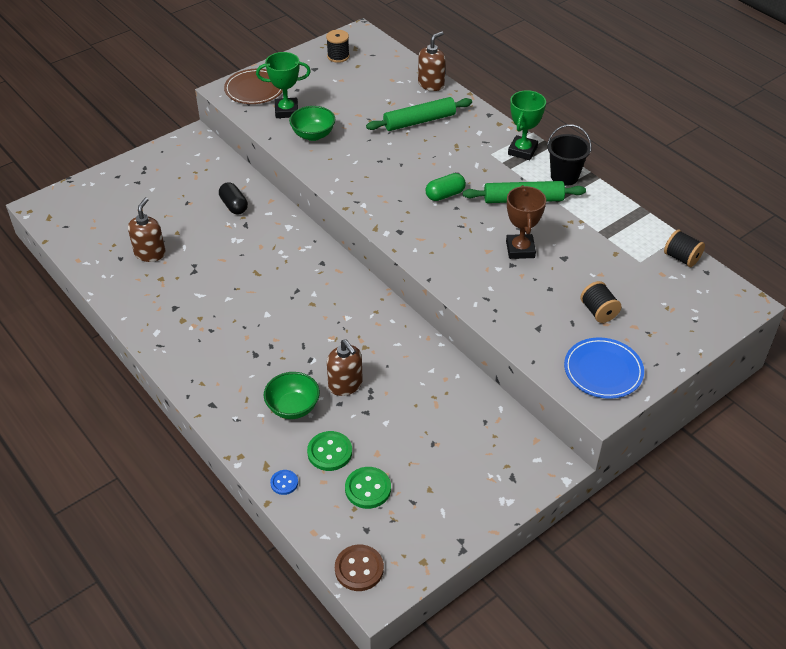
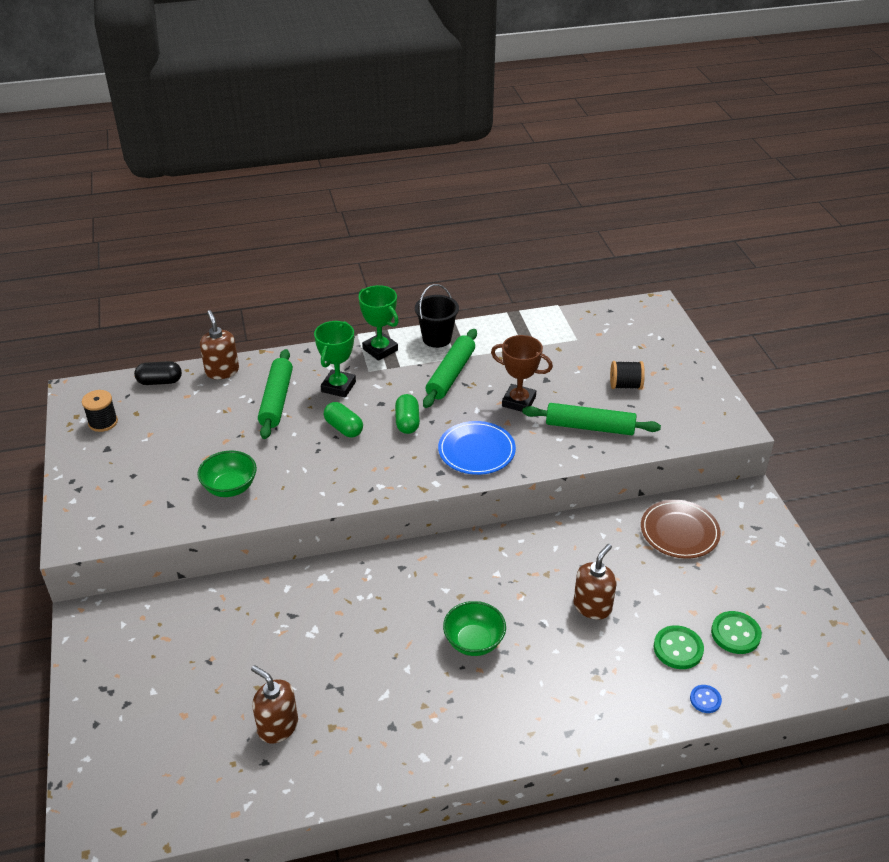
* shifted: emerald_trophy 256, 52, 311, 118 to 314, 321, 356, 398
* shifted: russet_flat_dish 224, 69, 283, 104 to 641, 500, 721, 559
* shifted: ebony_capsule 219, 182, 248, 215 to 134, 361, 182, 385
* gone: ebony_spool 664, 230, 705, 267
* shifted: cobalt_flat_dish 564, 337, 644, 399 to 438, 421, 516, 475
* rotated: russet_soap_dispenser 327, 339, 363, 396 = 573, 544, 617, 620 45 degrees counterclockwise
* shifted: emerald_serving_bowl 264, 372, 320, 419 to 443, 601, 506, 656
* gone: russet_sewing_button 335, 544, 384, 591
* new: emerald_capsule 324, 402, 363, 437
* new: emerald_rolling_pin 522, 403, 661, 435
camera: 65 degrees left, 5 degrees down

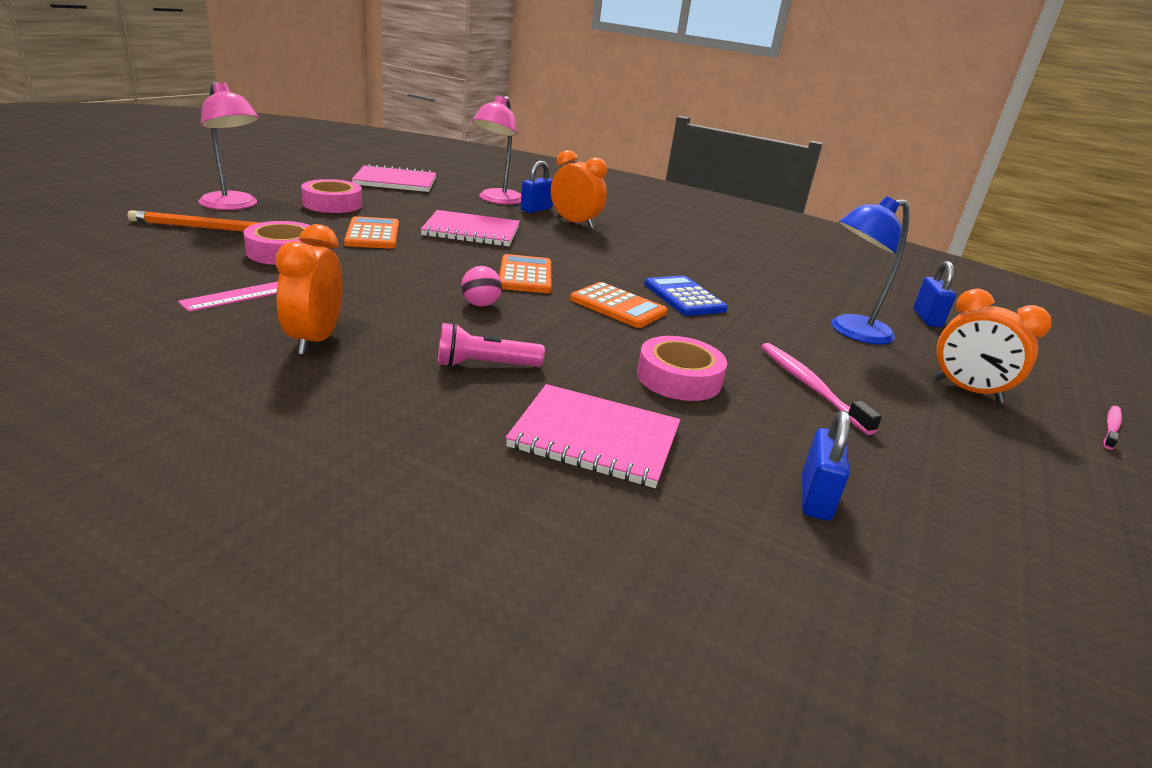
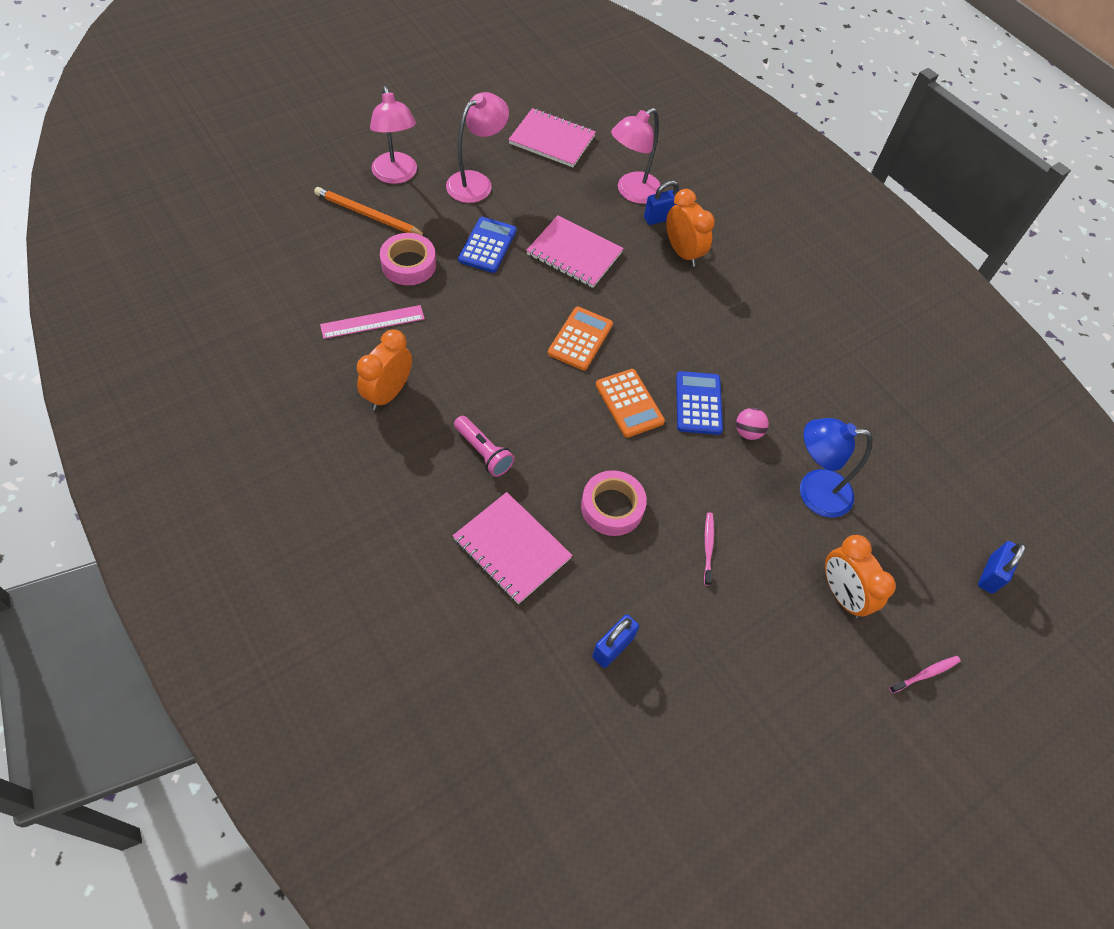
* swapped: rosy_tape 301, 179, 362, 213 to rosy_reading_lamp 446, 92, 509, 203
* repainted: orange_adding_machine 344, 216, 399, 249 to cobalt_adding_machine 458, 217, 517, 273
* shifted: cobalt_lock 913, 261, 956, 328 to 978, 541, 1026, 594
* shifted: rosy_sphere 461, 266, 502, 307 to 736, 408, 769, 440
* rotated: rosy_torch 438, 323, 545, 367 = 454, 416, 515, 477 150 degrees counterclockwise
* scaled: rosy_tooth_brush 761, 343, 882, 435 = 704, 512, 714, 586 x0.61
camera: 25 degrees right, 30 degrees up

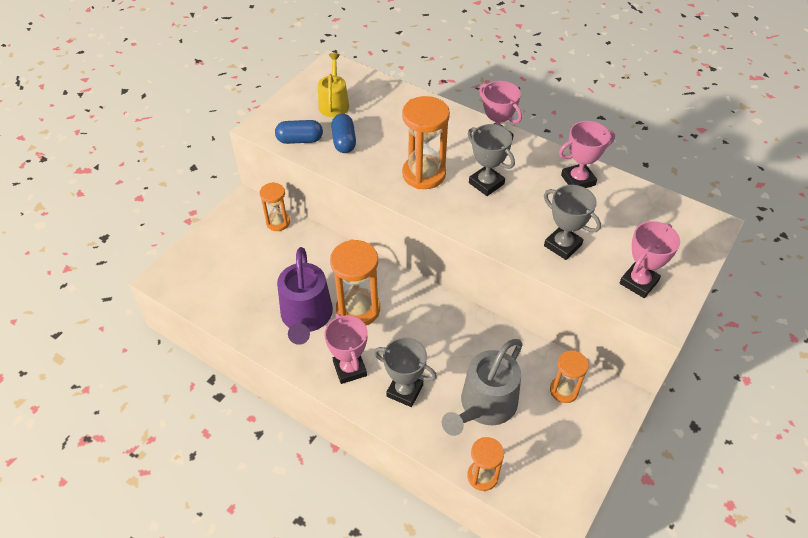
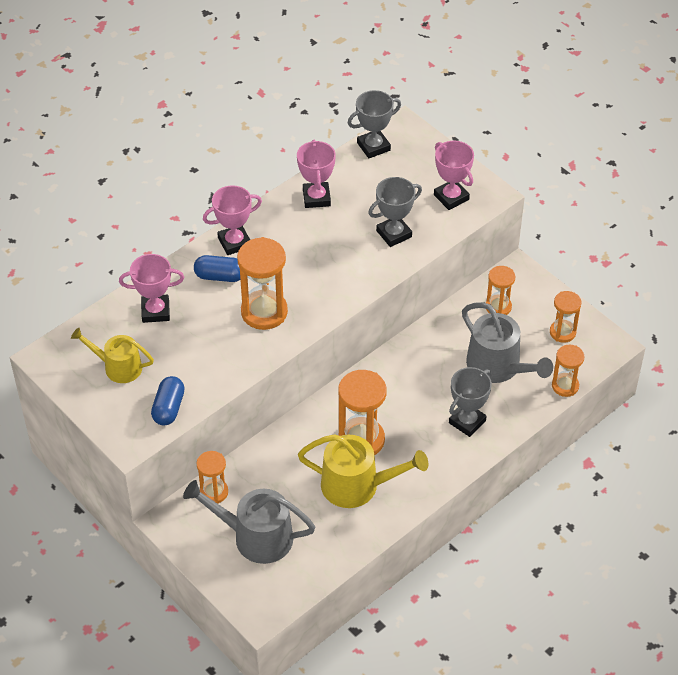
* shifted: cobalt_capsule 331, 114, 356, 153 to 194, 255, 240, 282
* shifted: grey_trophy 468, 124, 515, 196 to 348, 90, 401, 158
* repainted: violet_watering_can 277, 247, 333, 345 to yellow_watering_can 298, 434, 428, 508
* shifted: rosy_trophy 324, 313, 367, 384 to 119, 254, 184, 323
* new: orange_hourglass 550, 291, 581, 343
* new: grey_watering_can 183, 480, 315, 564
camera: 75 degrees left, 0 degrees up

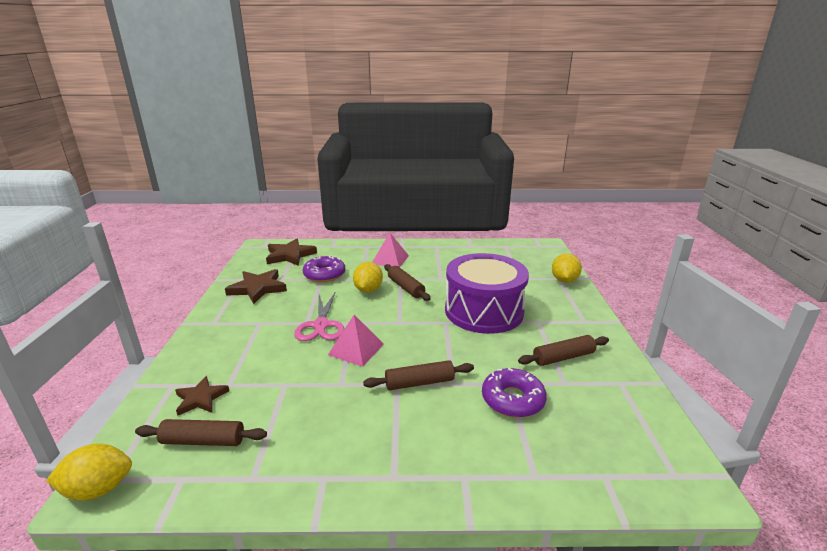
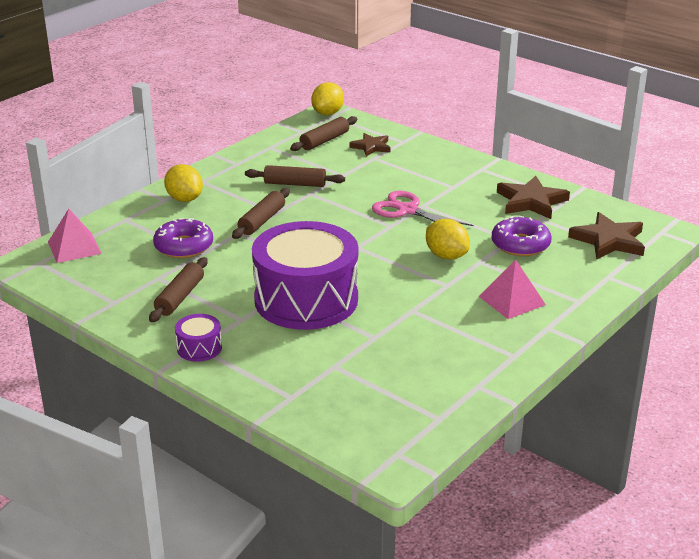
* shifted: yellow_toy_lemon 552, 253, 582, 283 to 164, 164, 203, 202
* shifted: russet_rolling_pin 384, 264, 431, 301 to 245, 165, 345, 187
* shifted: rosy_pyramid_shape 328, 315, 384, 367 to 48, 209, 102, 263
* new: violet_drum 175, 314, 222, 362
camera: 130 degrees right, 5 degrees up

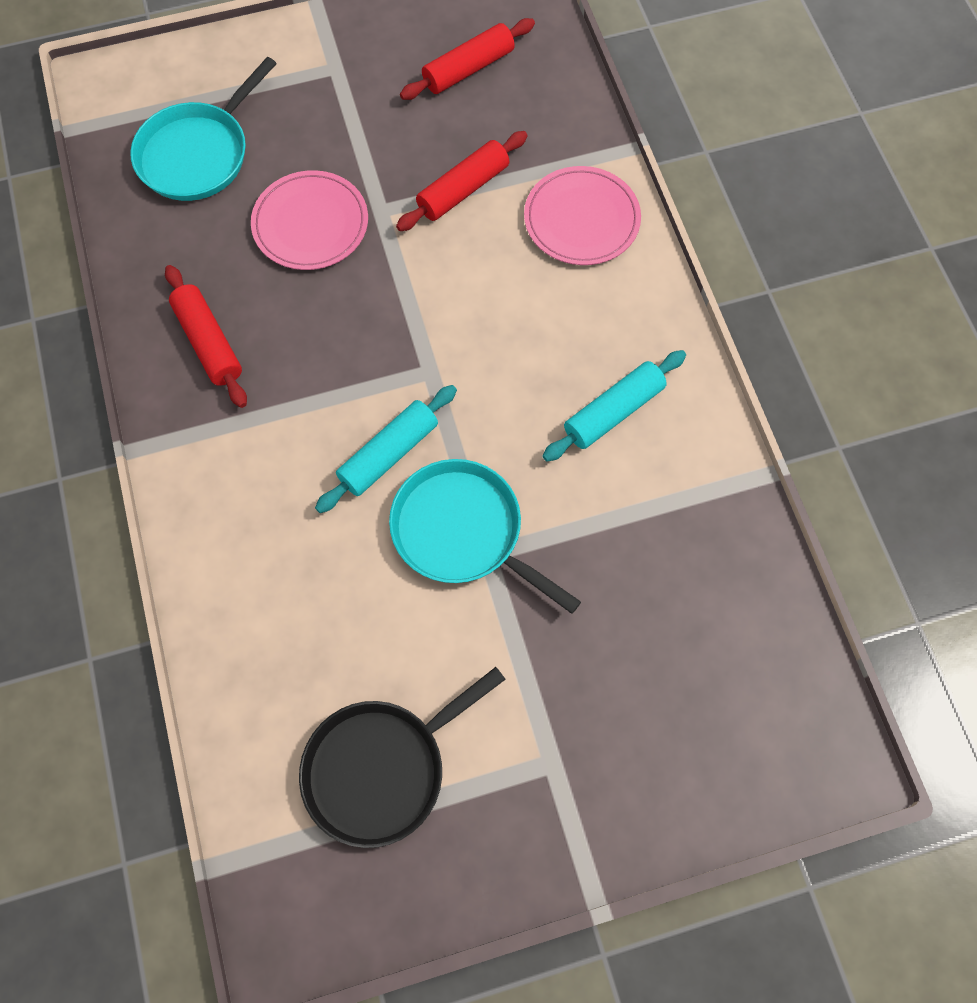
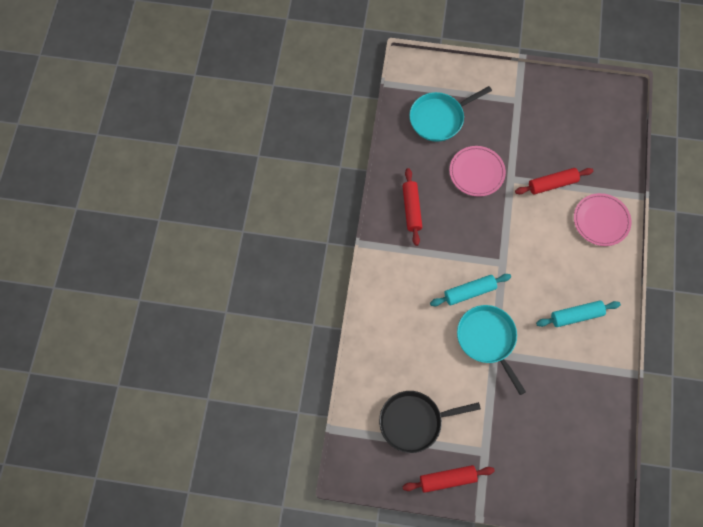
* shifted: scarlet_rolling_pin 400, 18, 535, 100 to 402, 465, 495, 493
camera: 25 degrees right, 0 degrees up

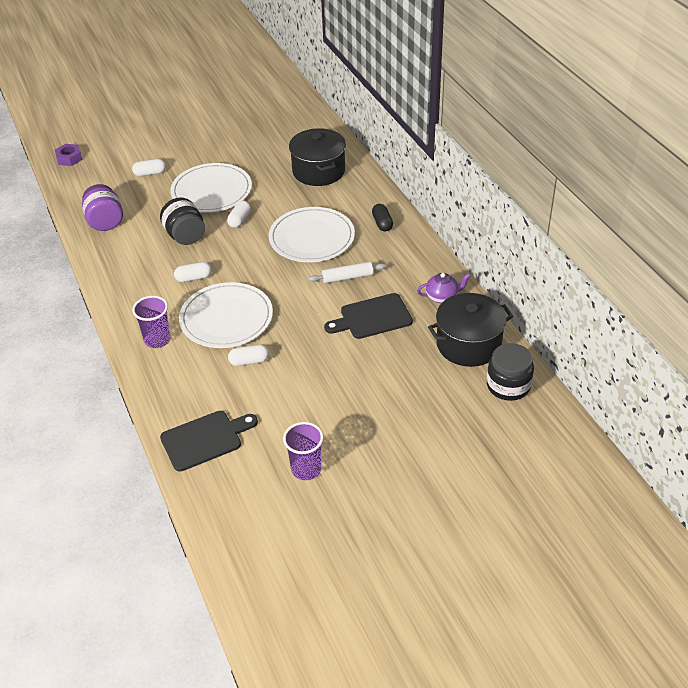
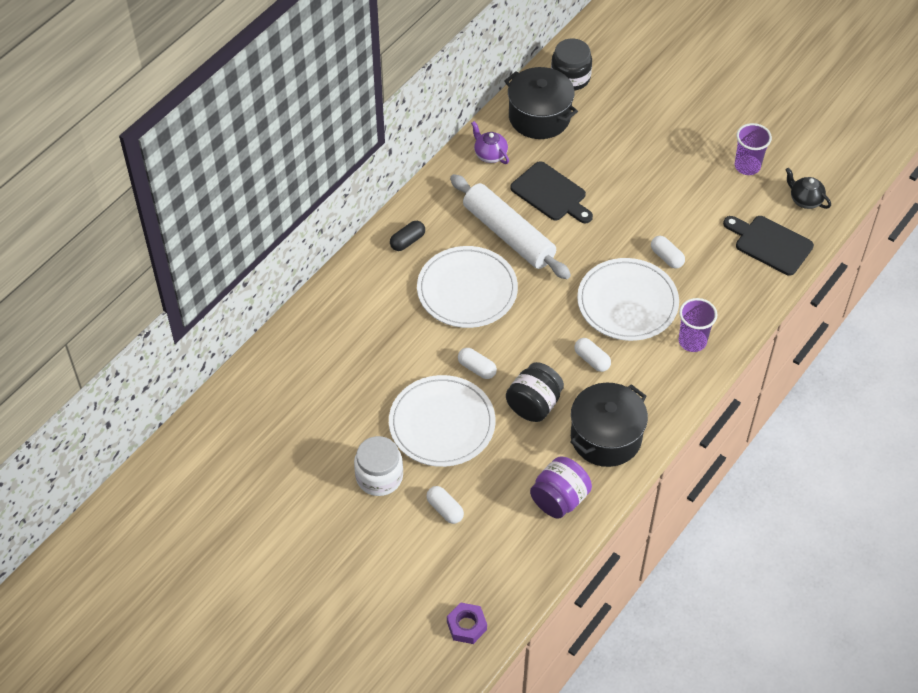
* shifted: ebony_stockpot 289, 128, 346, 186 to 570, 382, 648, 467
* rotated: white_capsule 227, 201, 251, 228 = 458, 348, 497, 379 45 degrees clockwise
* scaled: white_rolling_pin 309, 262, 386, 284 = 450, 174, 571, 279 x1.97
* new: ebony_teapot 785, 168, 831, 209
* new: white_jam_jar 354, 436, 403, 496
camera: 120 degrees left, 10 degrees up

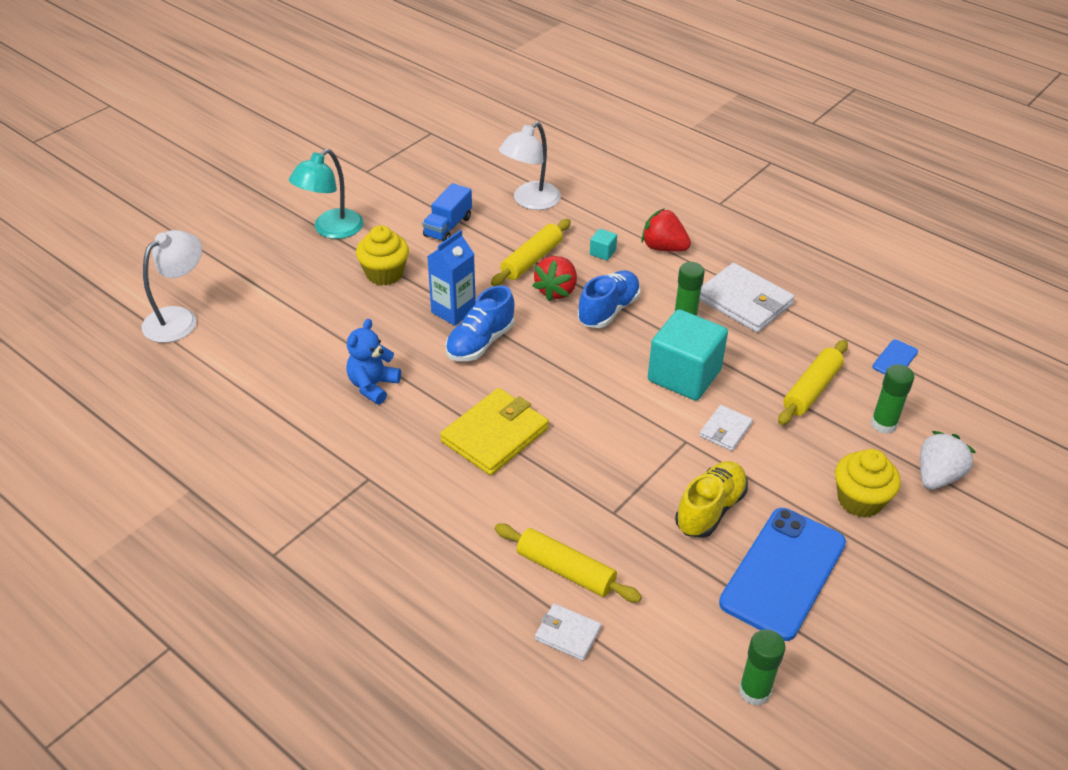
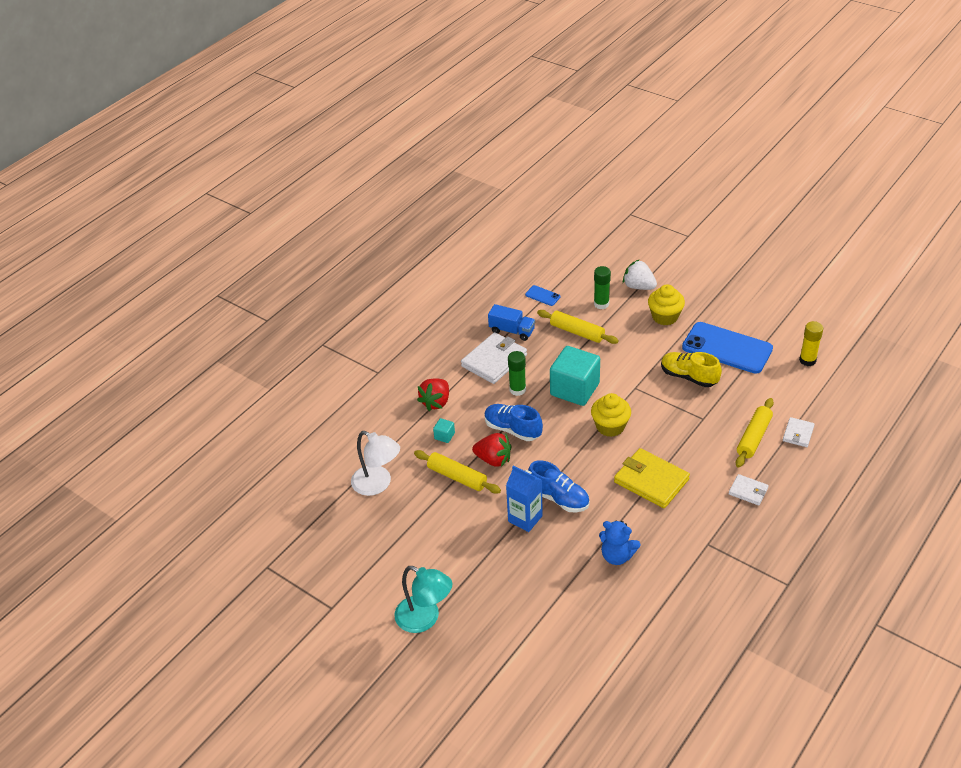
* shifted: cobalt_truck 422, 183, 472, 242 to 488, 304, 535, 341
* shifted: yellow_cupcake 356, 225, 409, 286 to 591, 393, 631, 437
* gone: white_reading_lamp 142, 230, 202, 343
* shifted: white_wallet 699, 405, 753, 451 to 728, 474, 769, 506
* repainted: emerald_stick_of_glue 739, 629, 785, 706 to yellow_stick_of_glue 799, 321, 823, 366
camera: 90 degrees left, 0 degrees up

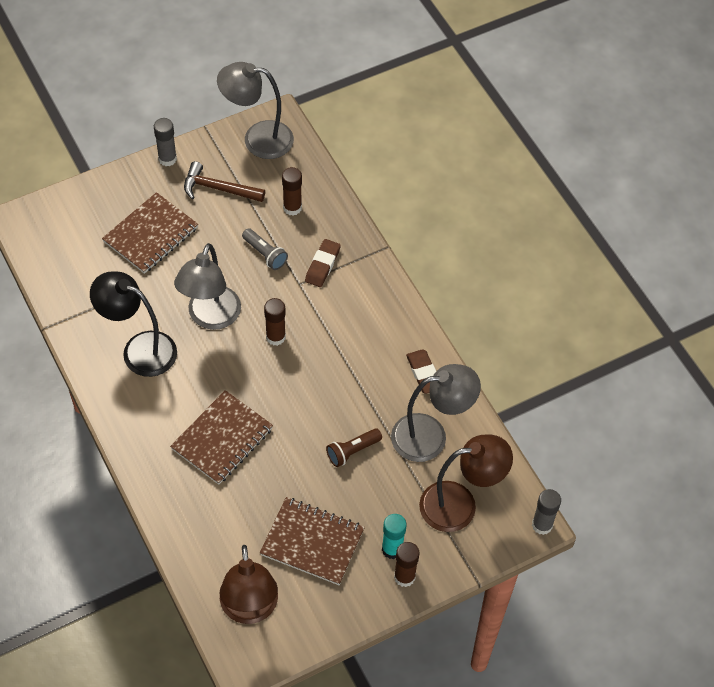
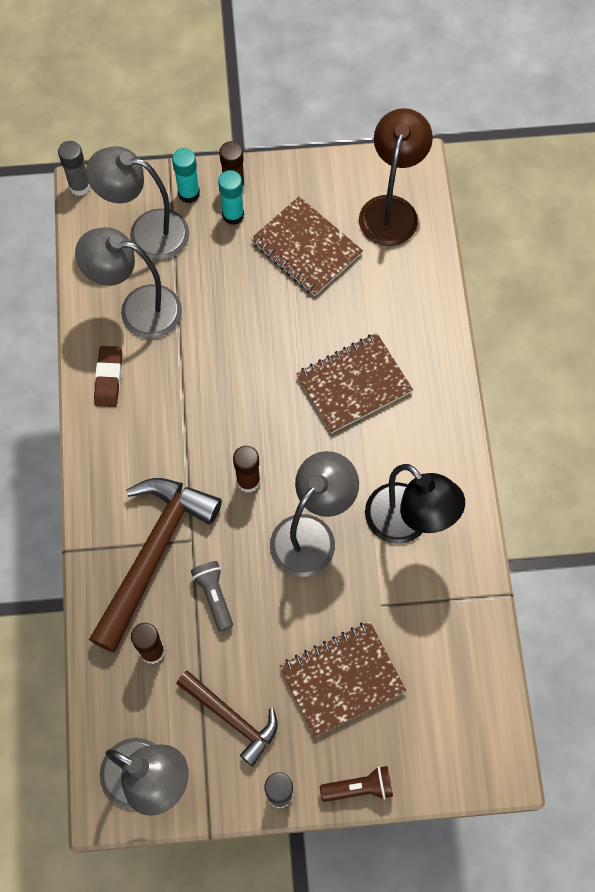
* swapped: russet_pencil_eraser 305, 239, 341, 287 to russet_hammer 89, 478, 222, 653
* shifted: russet_torch 326, 428, 382, 467 to 320, 766, 393, 802
* repainted: russet_reading_lamp 419, 435, 513, 532 to grey_reading_lamp 86, 146, 189, 260
* new: turquoise_stick_of_glue 172, 148, 200, 203
camera: 155 degrees left, 10 degrees up

